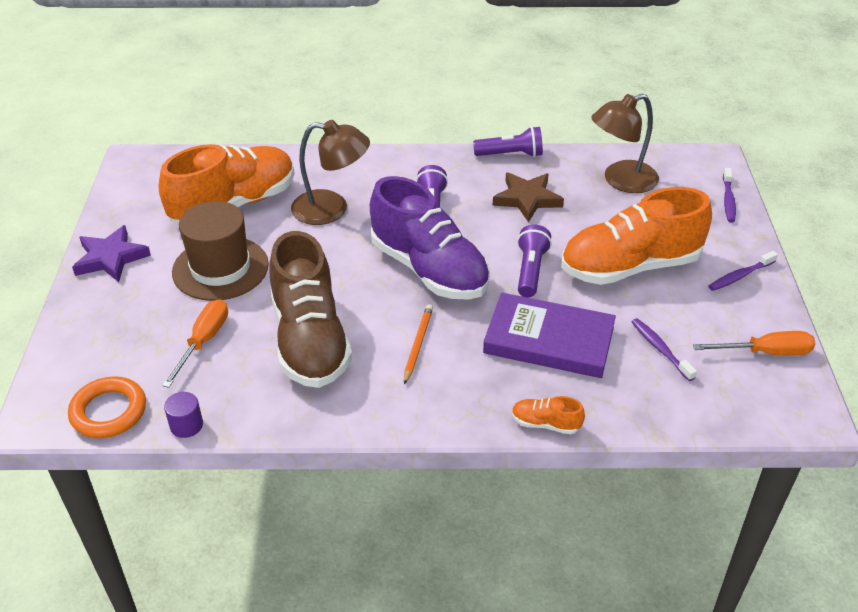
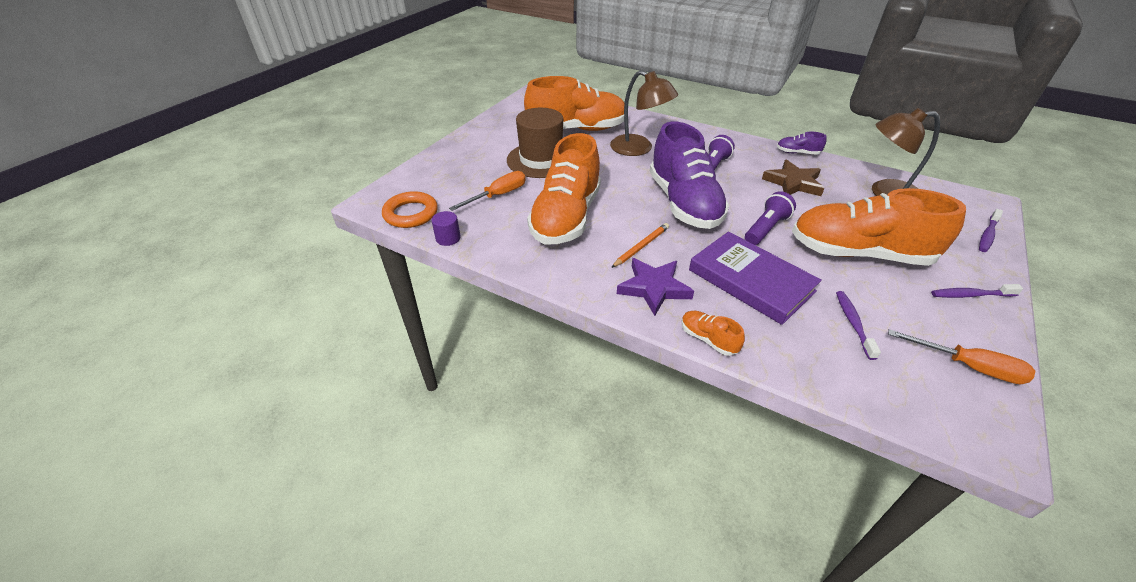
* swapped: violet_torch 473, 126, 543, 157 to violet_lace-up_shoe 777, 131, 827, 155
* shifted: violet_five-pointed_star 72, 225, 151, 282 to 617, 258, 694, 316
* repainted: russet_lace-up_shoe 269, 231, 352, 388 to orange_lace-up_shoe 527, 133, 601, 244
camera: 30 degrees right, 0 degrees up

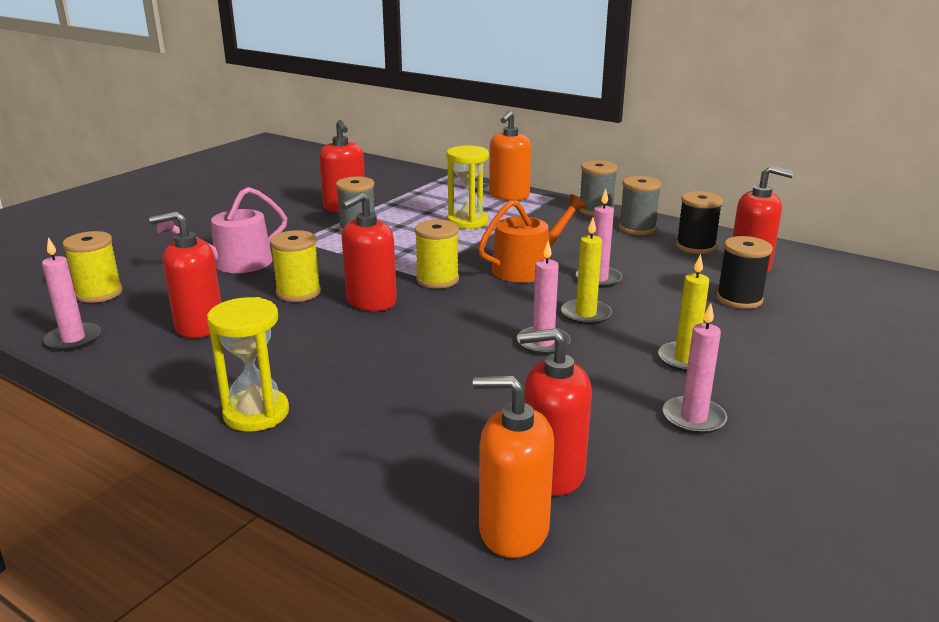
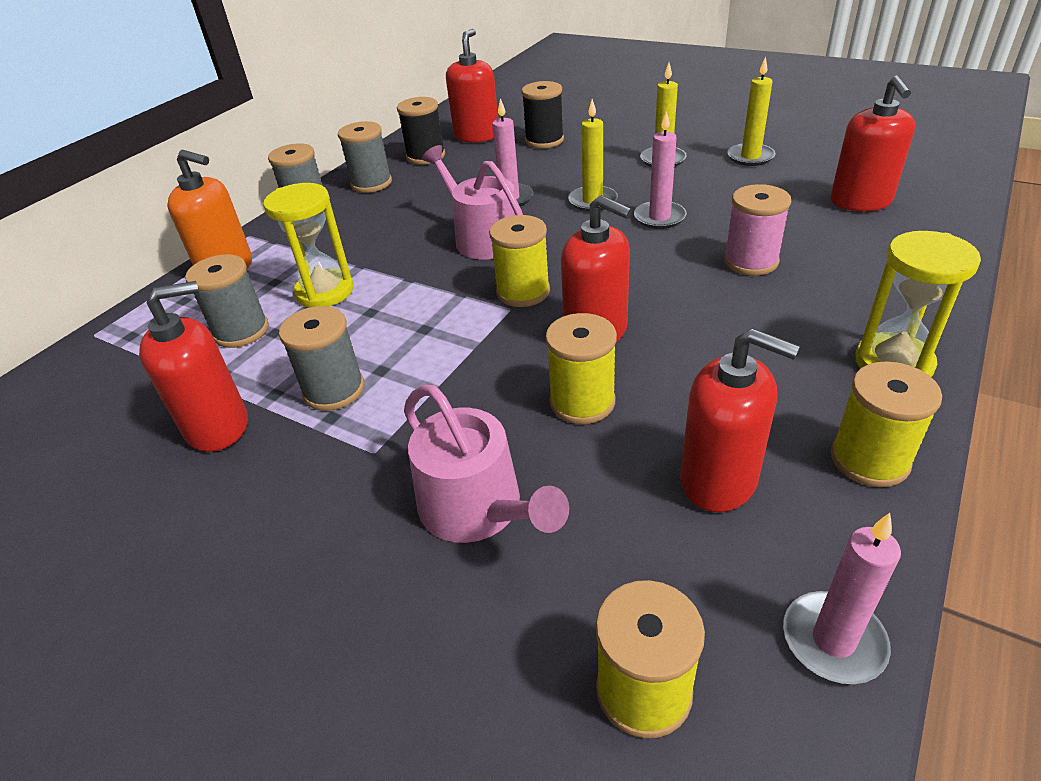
* repainted: orange_watering_can 478, 194, 586, 283 to rosy_watering_can 422, 145, 523, 260
* rotated: scarlet_soap_dispenser 149, 211, 221, 338 = 680, 329, 800, 512 45 degrees counterclockwise
* repainted: rosy_wax_candle 663, 303, 727, 434 to yellow_wax_candle 727, 57, 776, 166
* gone: orange_soap_dispenser 473, 375, 554, 558
* new: rosy_spool 724, 184, 791, 276
* new: grey_spool 185, 254, 269, 348
* new: yellow_spool 831, 361, 942, 487
camera: 90 degrees left, 15 degrees up

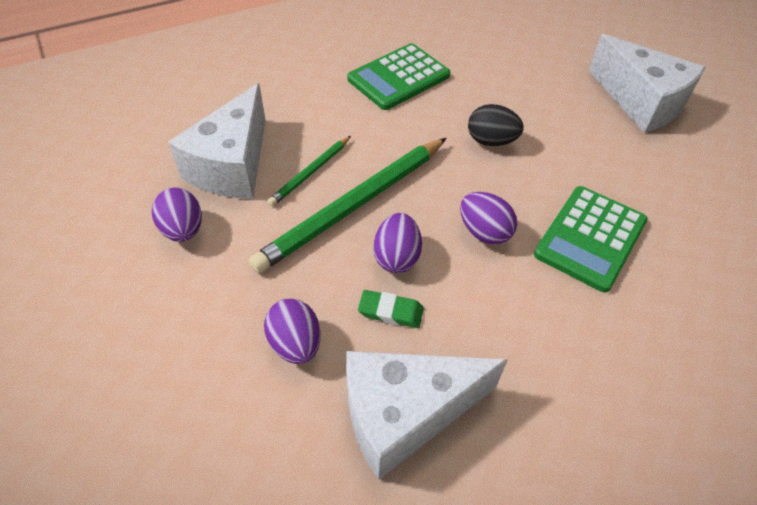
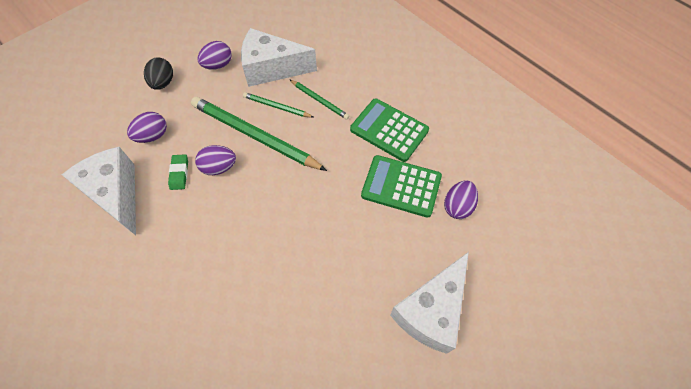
* shifted: ebony_toy_egg 468, 104, 524, 146 to 144, 57, 173, 90
* shifted: emerald_adding_machine 534, 186, 648, 292 to 361, 155, 442, 218
* shifted: violet_toy_egg 460, 192, 517, 245 to 444, 180, 478, 219
* new: emerald_wooden_pencil 289, 79, 349, 120
camera: 75 degrees right, 10 degrees up

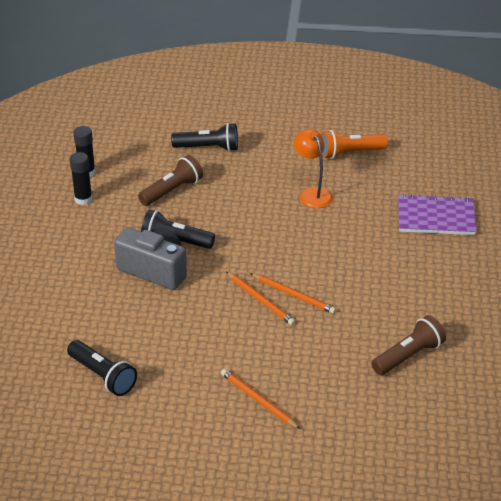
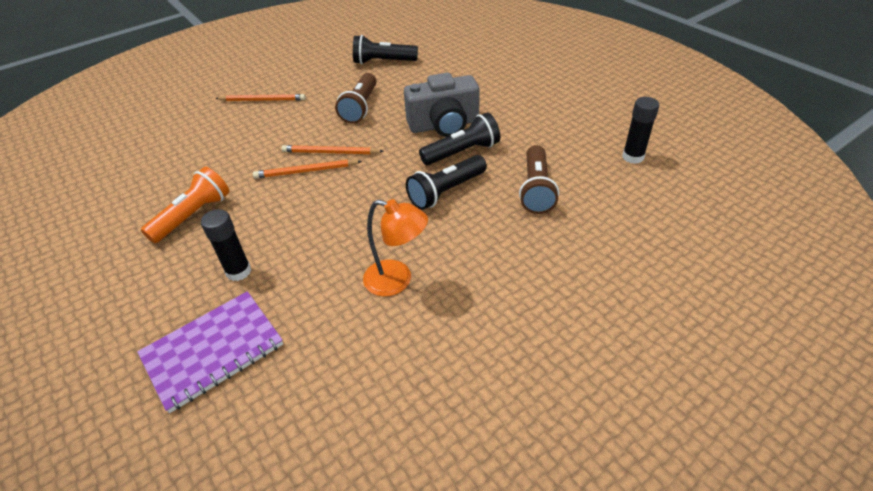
* shifted: ebony_torch 171, 123, 238, 152 to 406, 155, 487, 210
* shifted: orange_torch 321, 130, 388, 159 to 141, 167, 229, 243
* shifted: ebony_stick_of_glue 70, 152, 92, 205 to 201, 209, 251, 281
* shifted: russet_torch 371, 315, 446, 375 to 335, 73, 377, 124
camera: 140 degrees right, 5 degrees up

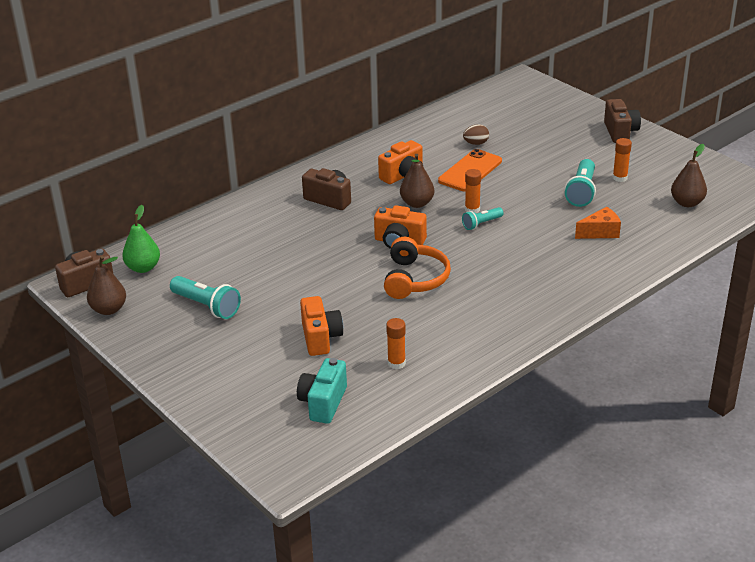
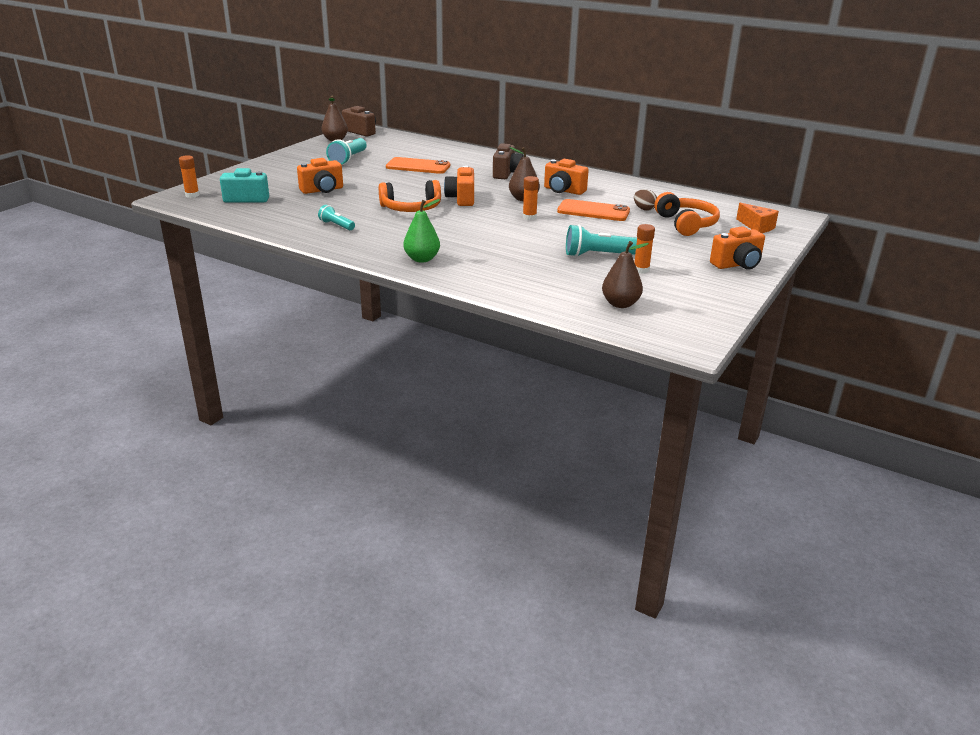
* repainted: russet_camera 604, 99, 641, 143 to orange_camera 710, 226, 765, 270
* shifted: emerald_toy_pear 122, 205, 160, 273 to 403, 199, 440, 262
* shifted: turquoise_torch 462, 207, 504, 230 to 318, 205, 355, 230
* shifted: orange_cheese_wedge 575, 207, 621, 239 to 736, 203, 779, 233
* shifted: orange_stick_of_glue 386, 318, 406, 369 to 179, 155, 200, 198
* new: orange_phone 386, 157, 450, 174
* new: orange_headset 655, 192, 720, 236
camera: 70 degrees right, 5 degrees down

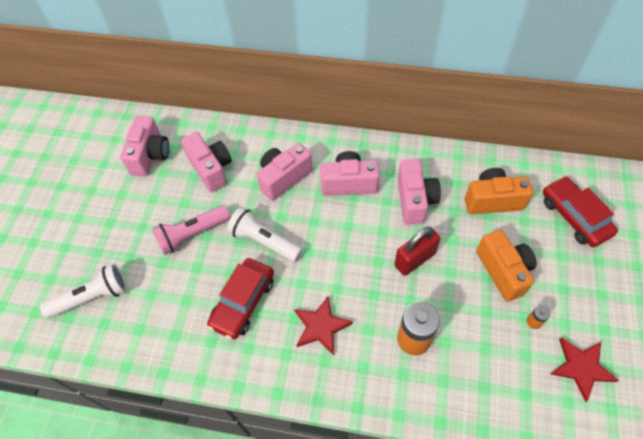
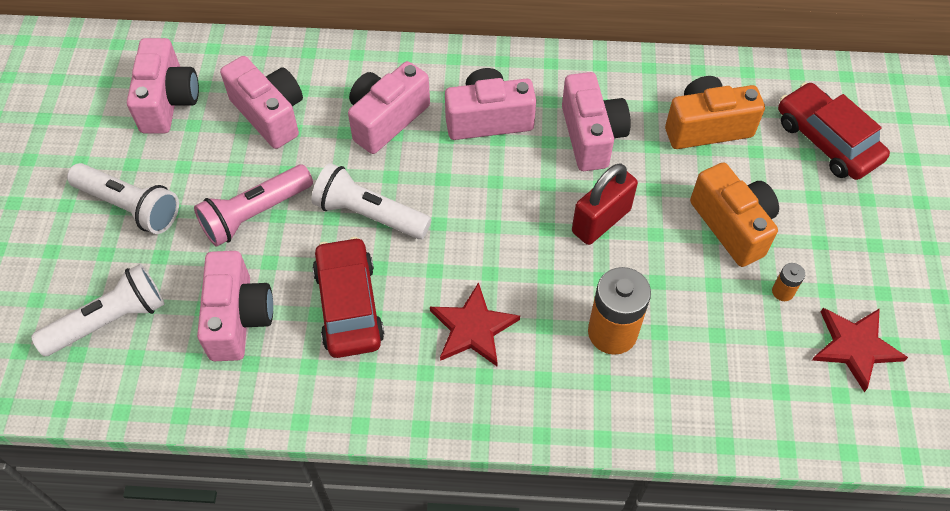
* rotated: scarlet_automobile 207, 258, 274, 340 = 313, 237, 384, 358 150 degrees clockwise
* new: white_torch 67, 163, 179, 234
* new: rosy_camera 197, 251, 273, 361
camera: 10 degrees left, 0 degrees up

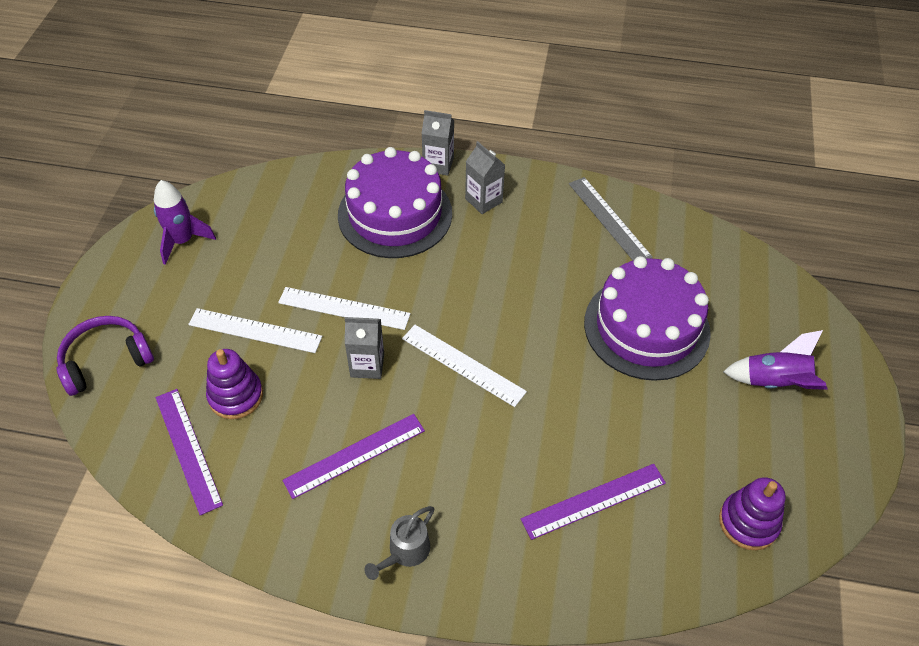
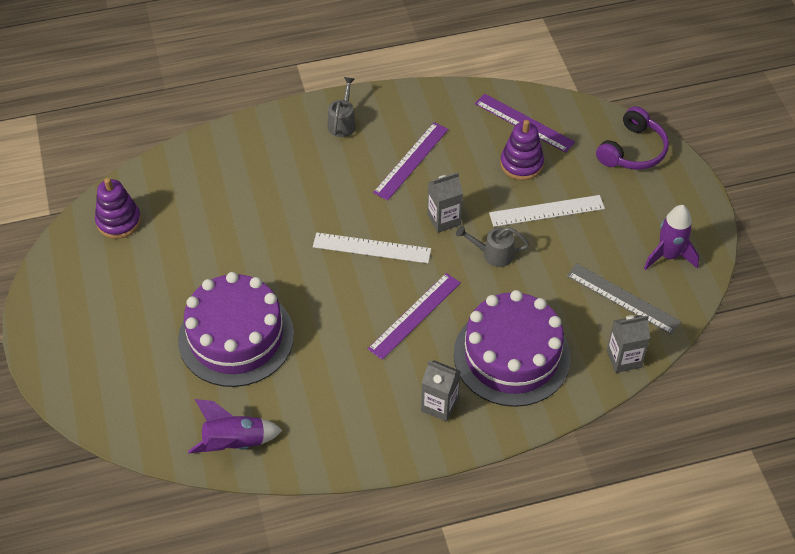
* shifted: grey_carton 421, 110, 454, 176 to 607, 315, 650, 373
* shifted: grey_measuring_stick 569, 177, 653, 261 to 567, 264, 681, 335
* swapped: white_measuring_stick 278, 287, 411, 330 to grey_watering_can 456, 226, 529, 267
* shifted: violet_toy_rocket 723, 330, 827, 390 to 188, 399, 283, 454
* shifted: violet_measuring_stick 521, 464, 666, 540 to 368, 273, 461, 360
camera: 155 degrees right, 0 degrees up

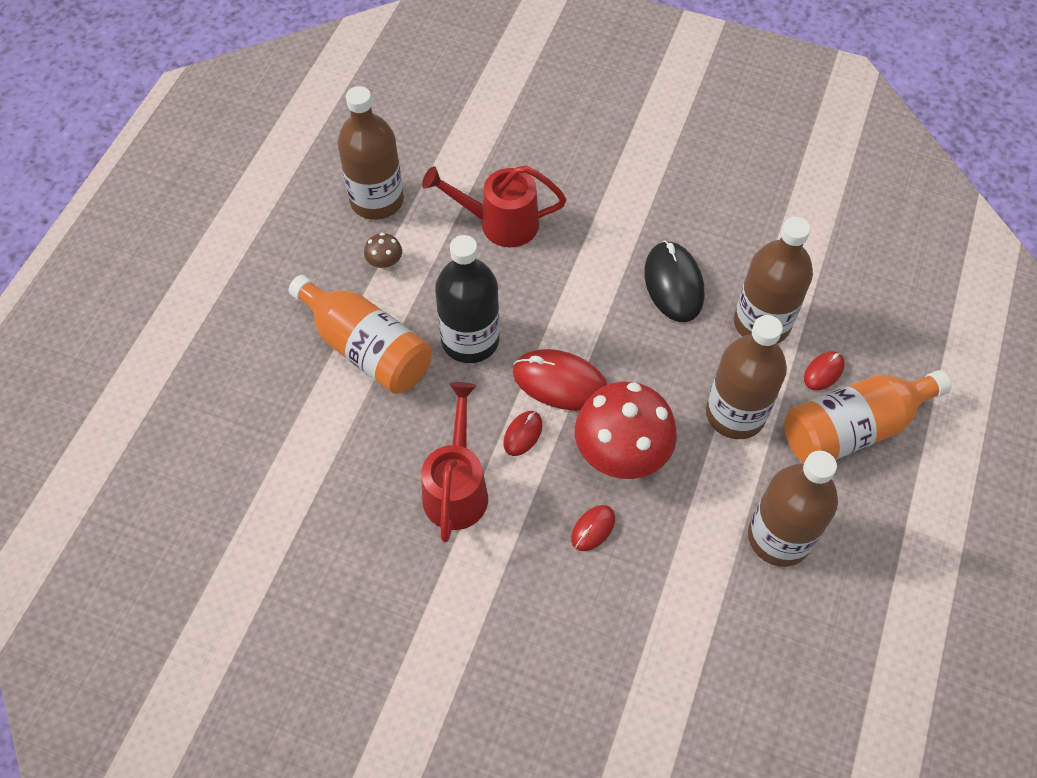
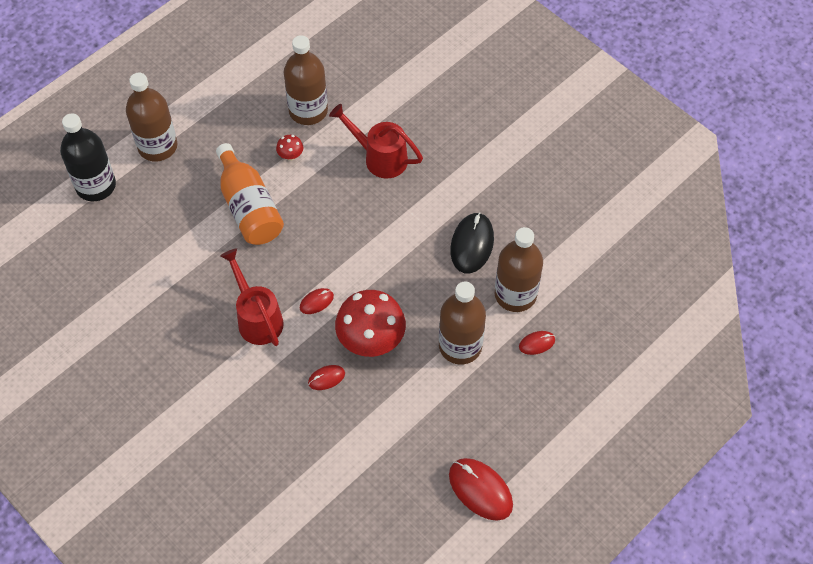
* repainted: russet_mushroom 364, 233, 402, 270 to scarlet_mushroom 276, 135, 303, 161
* shifted: ebony_flask 435, 235, 500, 363 to 60, 113, 116, 201
* shifted: scarlet_PC_mouse 513, 349, 607, 411 to 449, 458, 513, 521
* gone: orange_flask 784, 370, 951, 463
* rotated: scarlet_watering_can 421, 382, 488, 542 = 220, 248, 284, 346 60 degrees counterclockwise
* shifted: russet_flask 748, 451, 838, 567 to 126, 73, 177, 161
camera: 25 degrees right, 0 degrees up

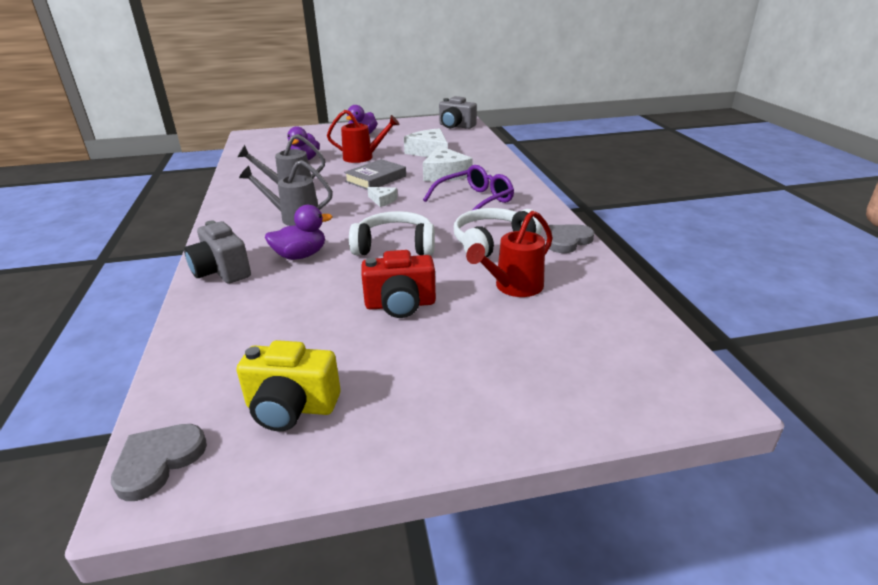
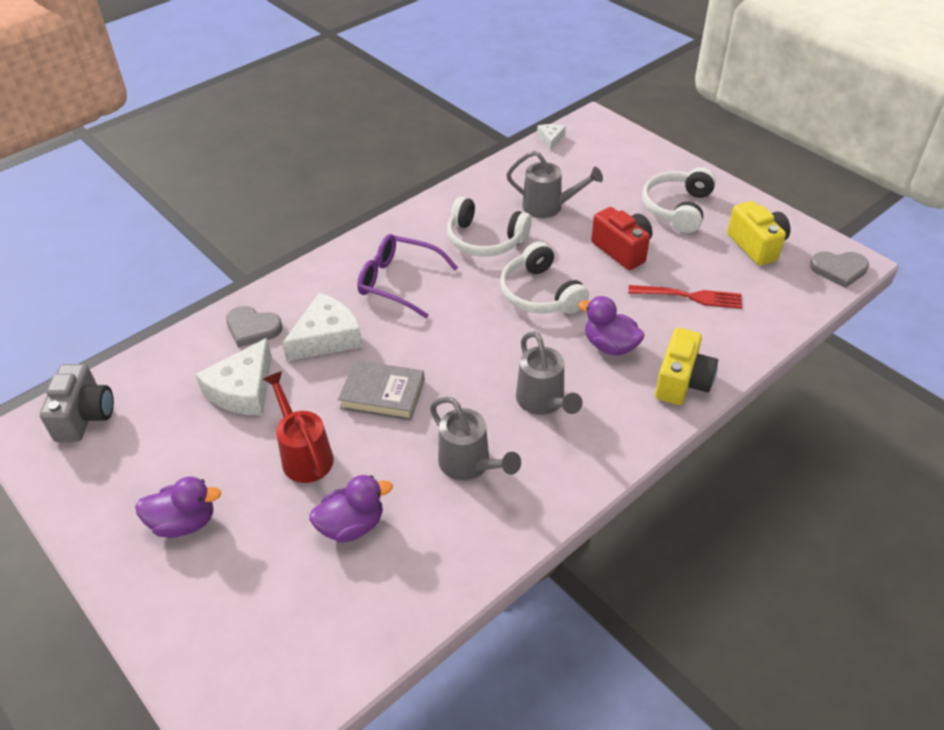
* shifted: white_cheese_wedge 367, 187, 398, 207 to 537, 124, 566, 151
* repainted: scarlet_watering_can 466, 210, 553, 297 to grey_watering_can 506, 151, 603, 218
* repainted: grey_camera 184, 221, 251, 284 to yellow_camera 655, 328, 718, 405
* shifted: grey_love_heart 548, 225, 594, 253 to 226, 306, 283, 348
* new: white_headset 642, 167, 716, 233
* new: scarlet_table_fork 628, 285, 742, 309
camera: 120 degrees left, 15 degrees up

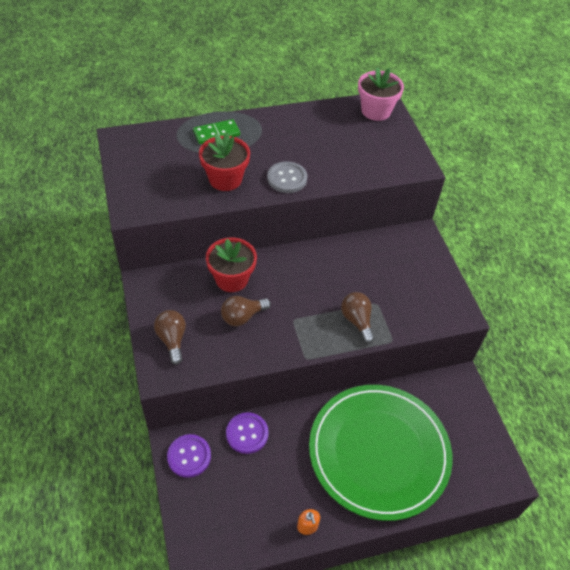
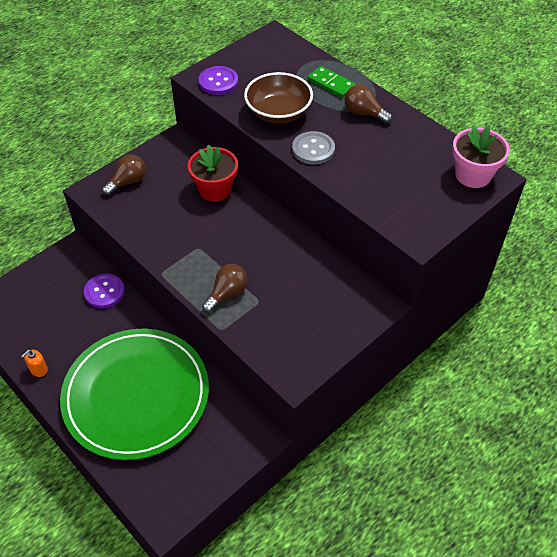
* swapped: scarlet_flower_pot 199, 133, 250, 191 to russet_serving_bowl 244, 72, 313, 123
* shifted: russet_light_bulb 221, 296, 271, 326 to 344, 84, 392, 124
* shifted: violet_sewing_button 167, 434, 211, 478 to 199, 66, 238, 95
camera: 65 degrees right, 0 degrees up

